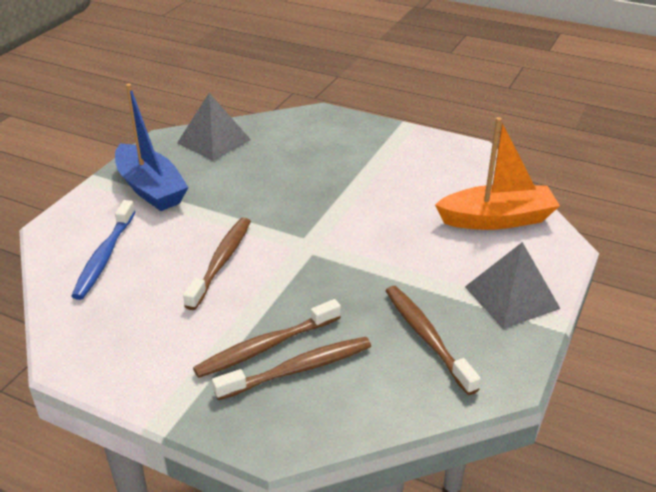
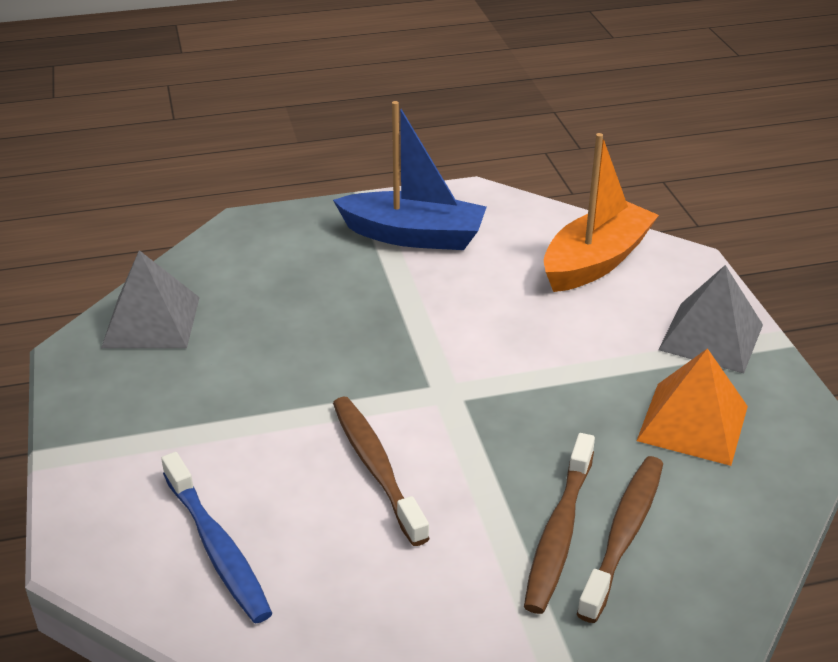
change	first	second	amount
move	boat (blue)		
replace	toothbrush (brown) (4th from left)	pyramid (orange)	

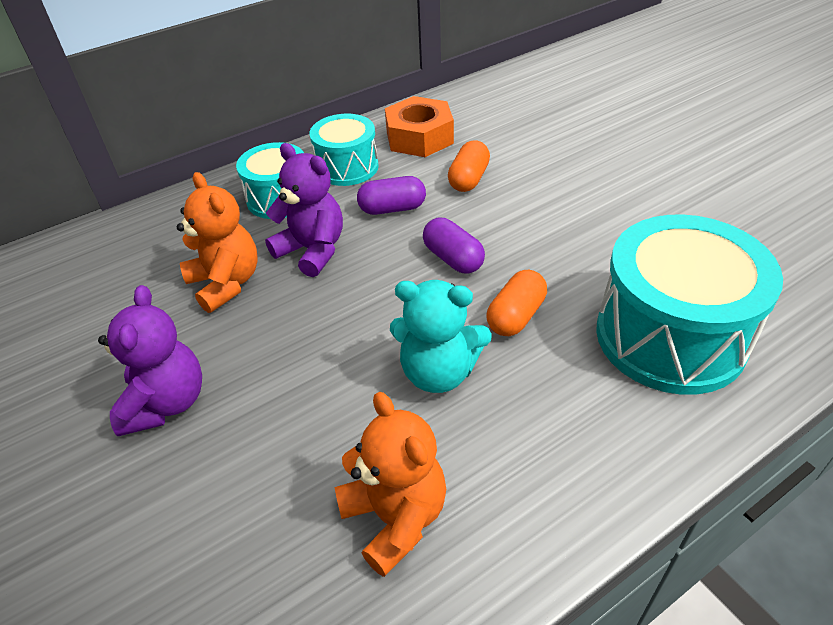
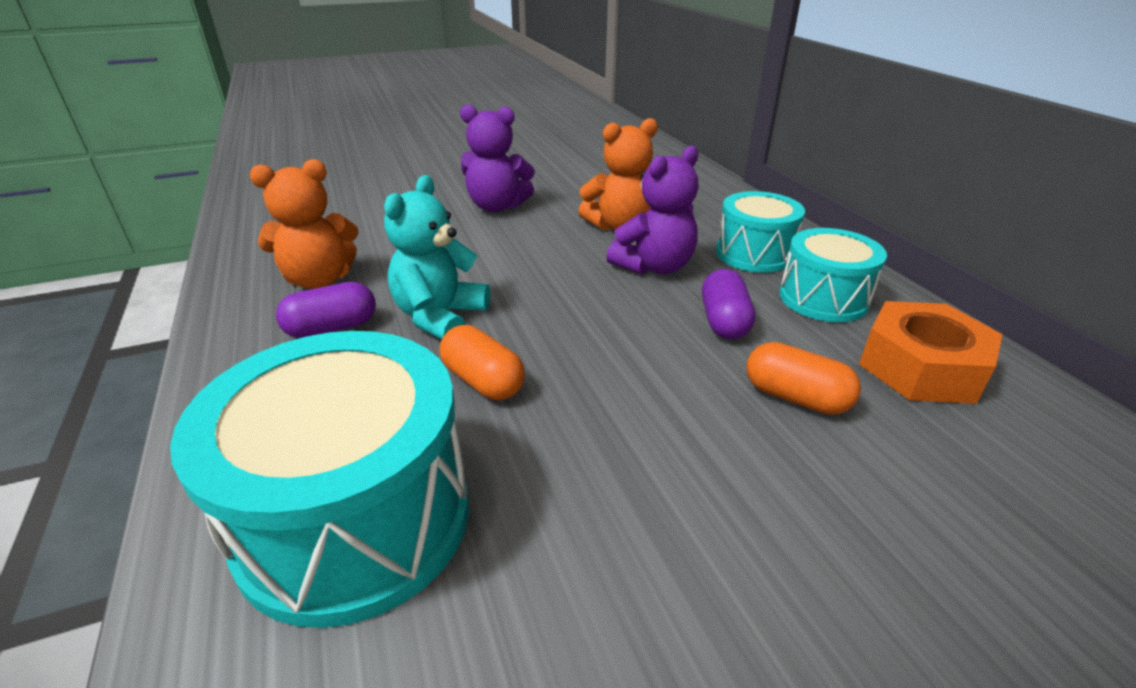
change	first	second	amount
move	capsule (purple) (2nd from left in the first image)	capsule (purple) (1st from left)	

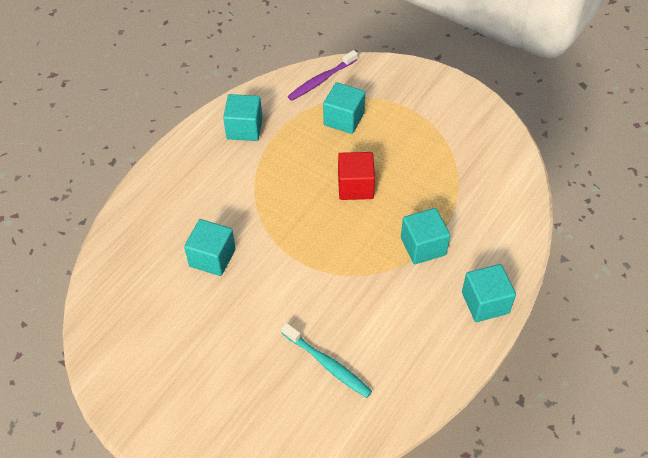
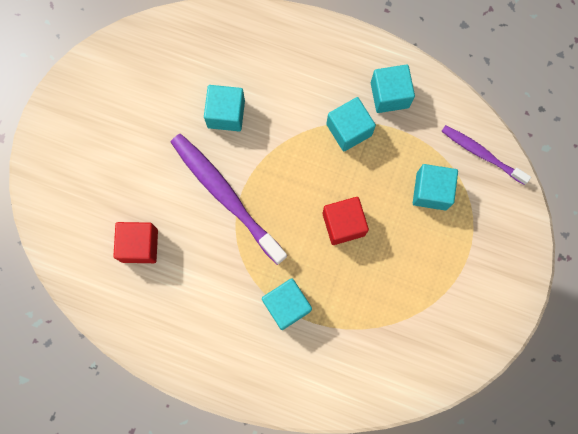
change	first	second	amount
move	cube (turquoise) (5th from left in the first image)	cube (turquoise) (3rd from left)	
replace	toothbrush (turquoise)	cube (red) (1st from left)	
insert		toothbrush (purple) (1st from left)	

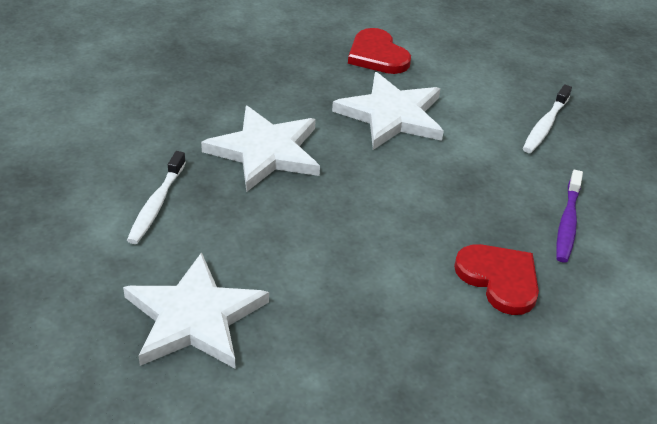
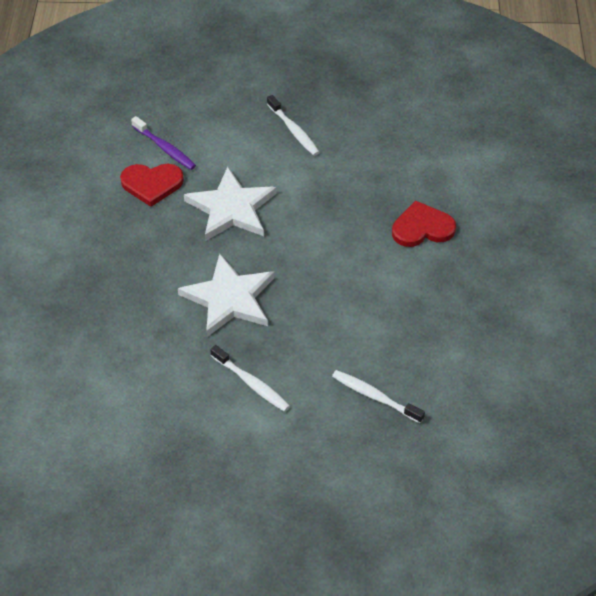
change	first	second	amount
move	toothbrush (purple)		
replace	star (white) (1st from left)	toothbrush (white) (3rd from left)	

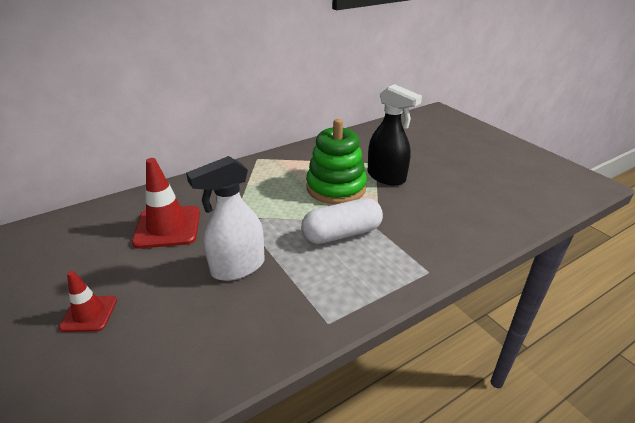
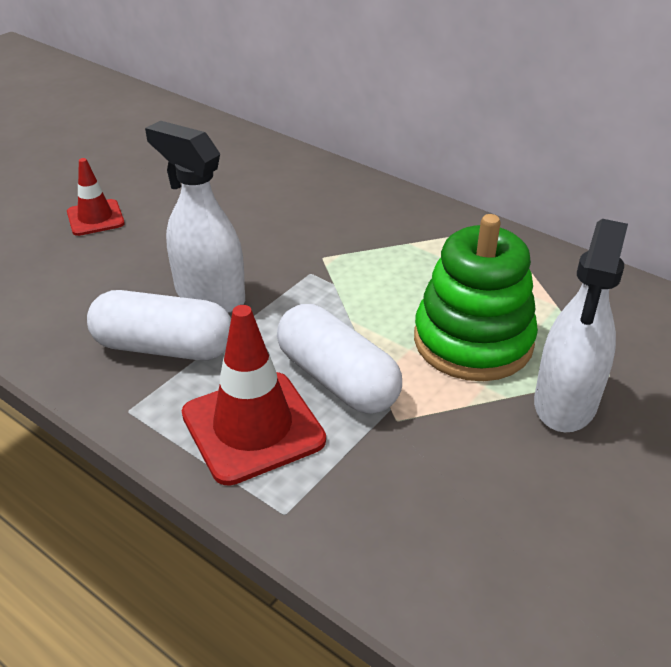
change	first	second	amount
recolor	spray bottle (black)	spray bottle (white) (2nd from left)	
move	traffic cone (red) (2nd from left)		
insert		capsule (white) (1st from left)	

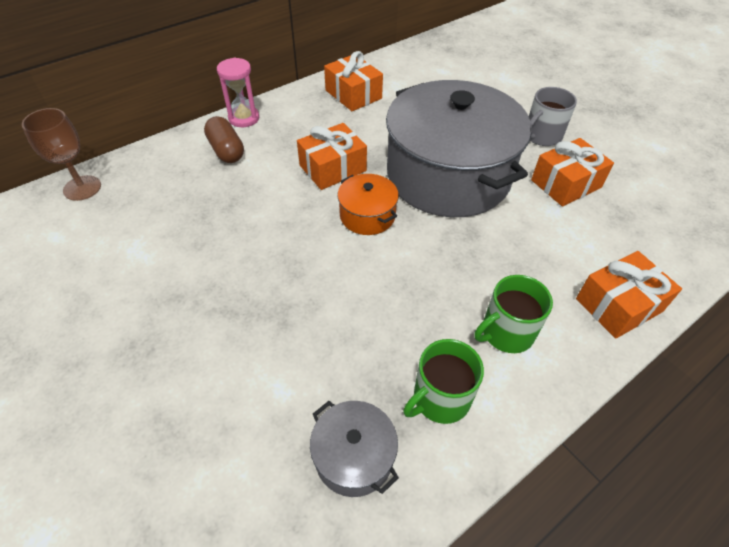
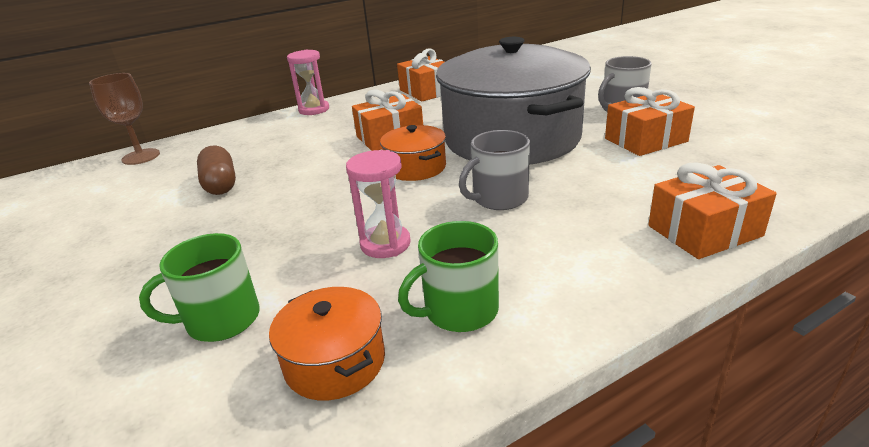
change	first	second	amount
move	capsule (brown)		
move	mug (green) (2nd from left in the first image)	mug (green) (1st from left)	
recolor	pot (grey) (1st from left)	pot (orange) (1st from left)	
insert		mug (grey) (1st from left)	
insert		hourglass (pink) (2nd from left)	

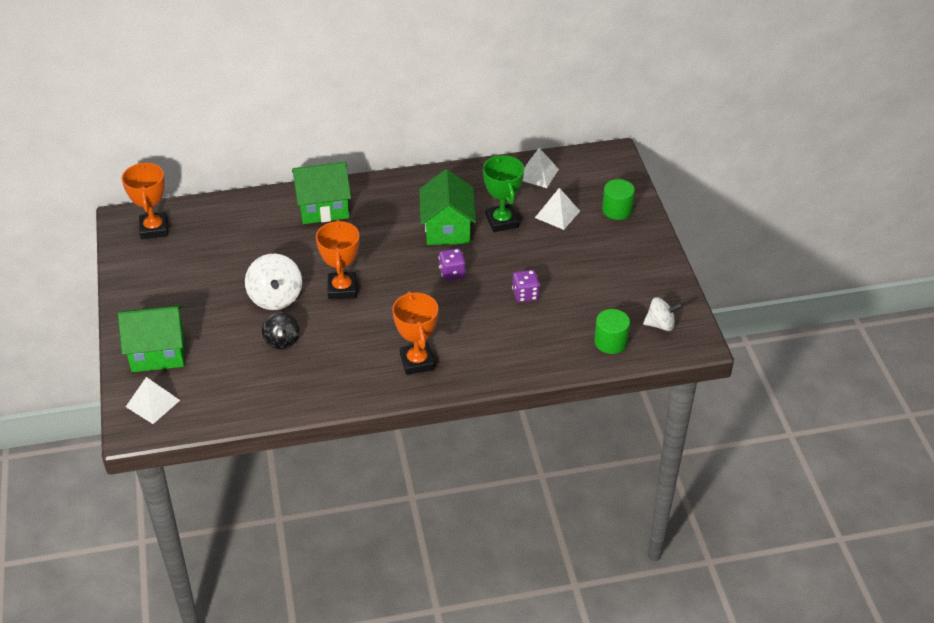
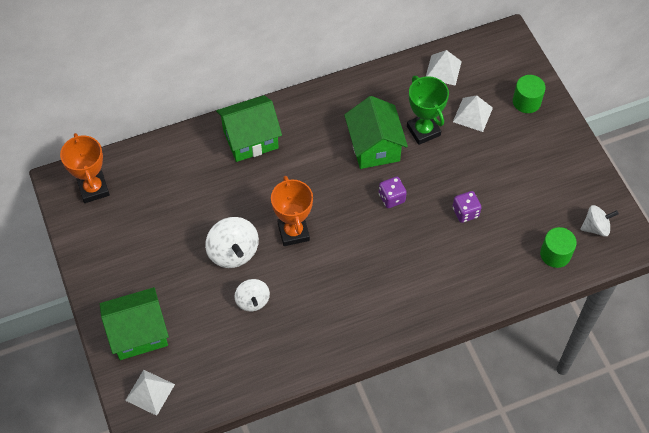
change	first	second	amount
delete	trophy (orange) (3rd from left)		
recolor	spinning top (black)	spinning top (white) (2nd from left)	

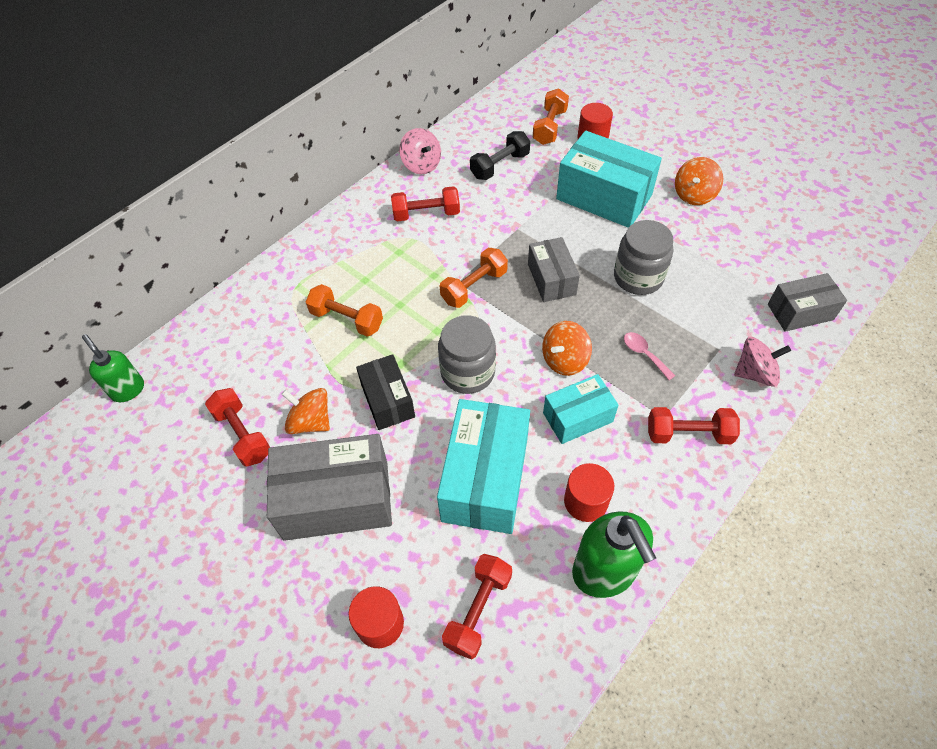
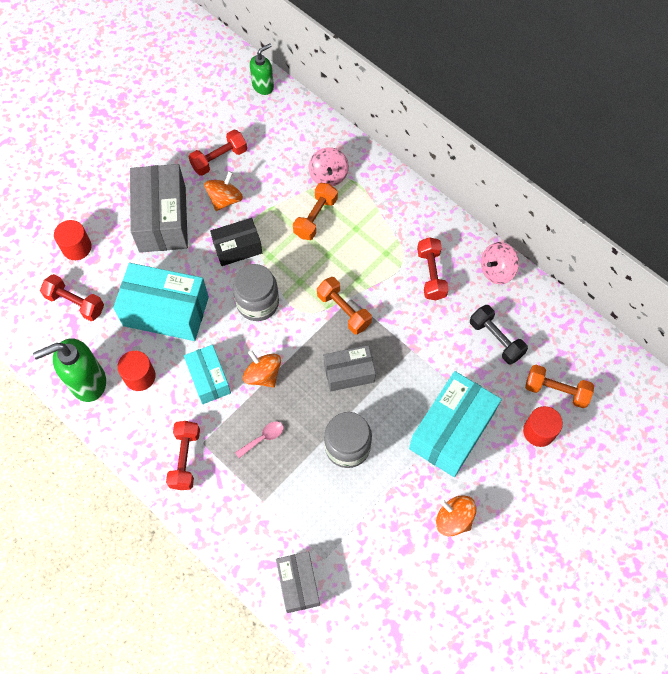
change	first	second	amount
move	spinning top (pink) (2nd from left in the first image)	spinning top (pink) (1st from left)	

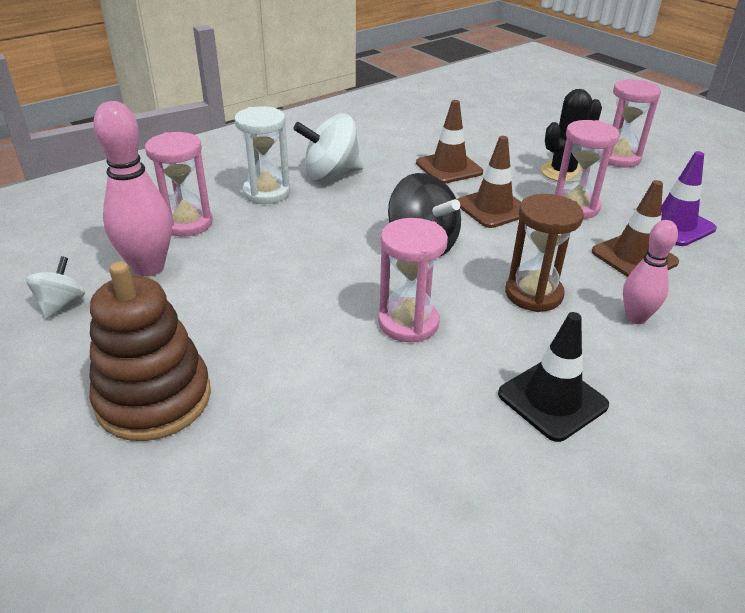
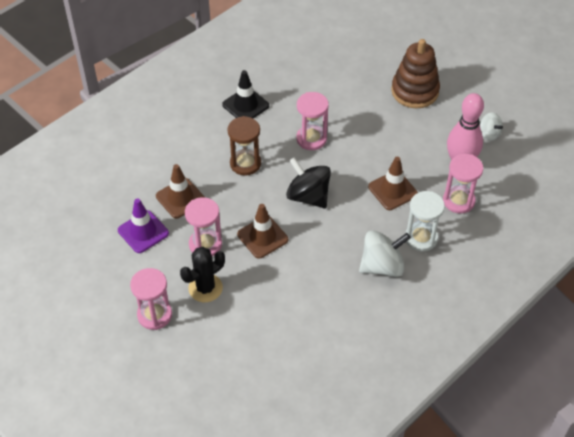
change	first	second	amount
move	traffic cone (brown) (1st from left in the first image)	traffic cone (brown) (3rd from left)	
delete	bowling pin (pink) (2nd from left)		
rotate	spinning top (white) (1st from left in the first image)	spinning top (white) (2nd from left)	45 degrees counterclockwise

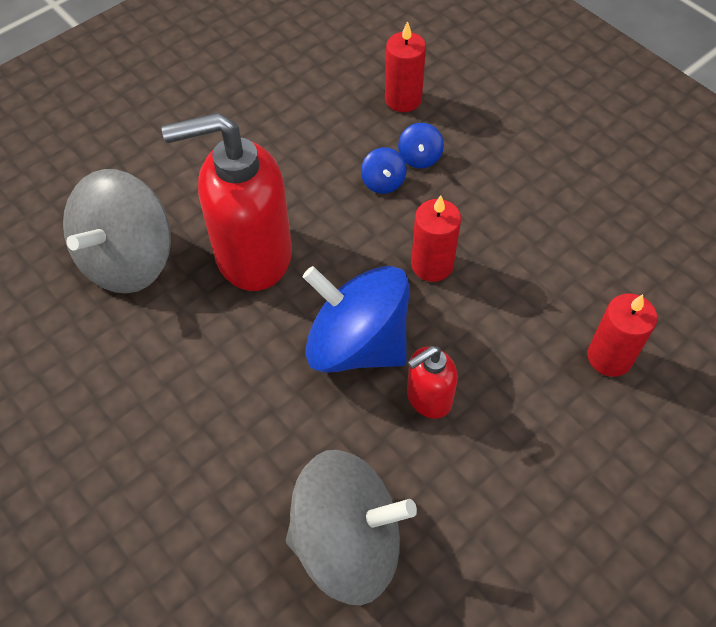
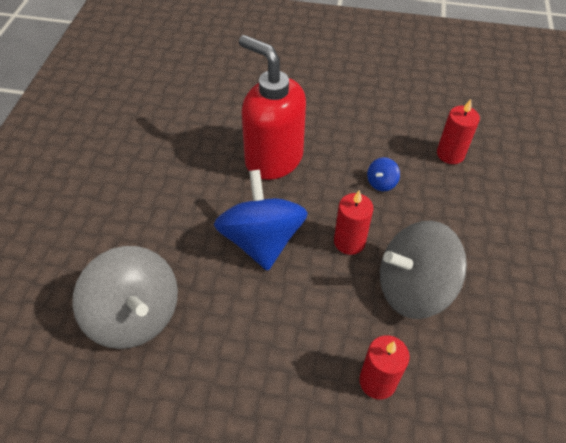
change	first	second	amount
delete	spinning top (blue) (3rd from left)		
move	spinning top (grey) (1st from left in the first image)	spinning top (grey) (2nd from left)	
delete	soap dispenser (red) (2nd from left)		

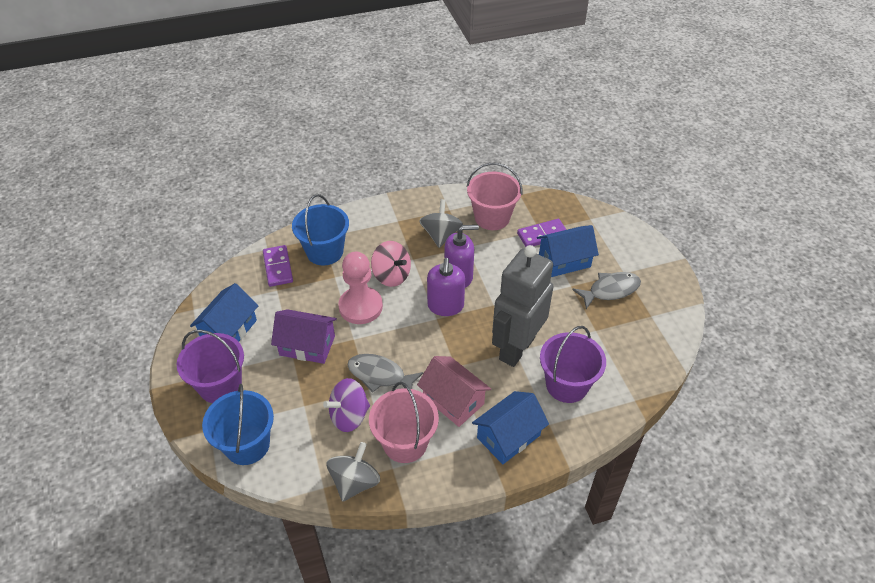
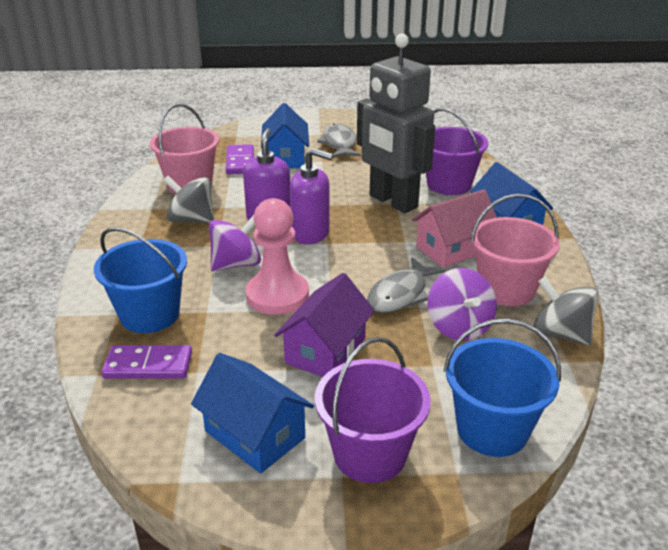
change	first	second	amount
recolor	spinning top (pink)	spinning top (purple) (1st from left)	

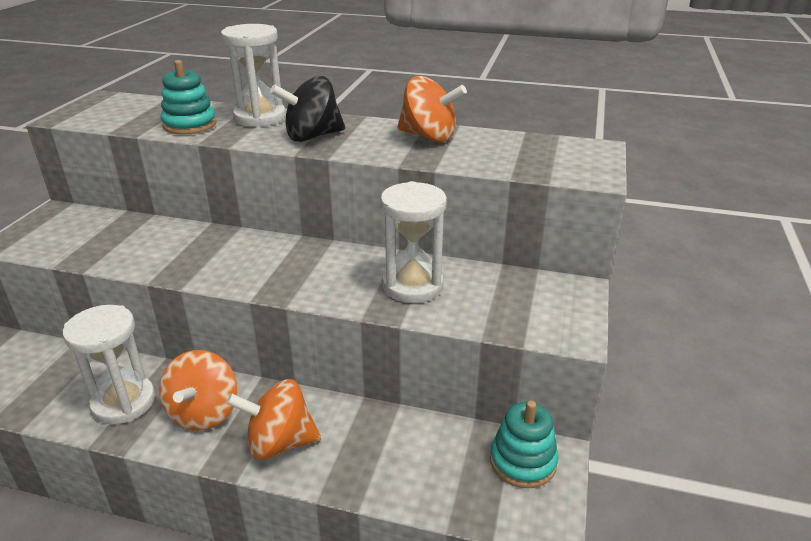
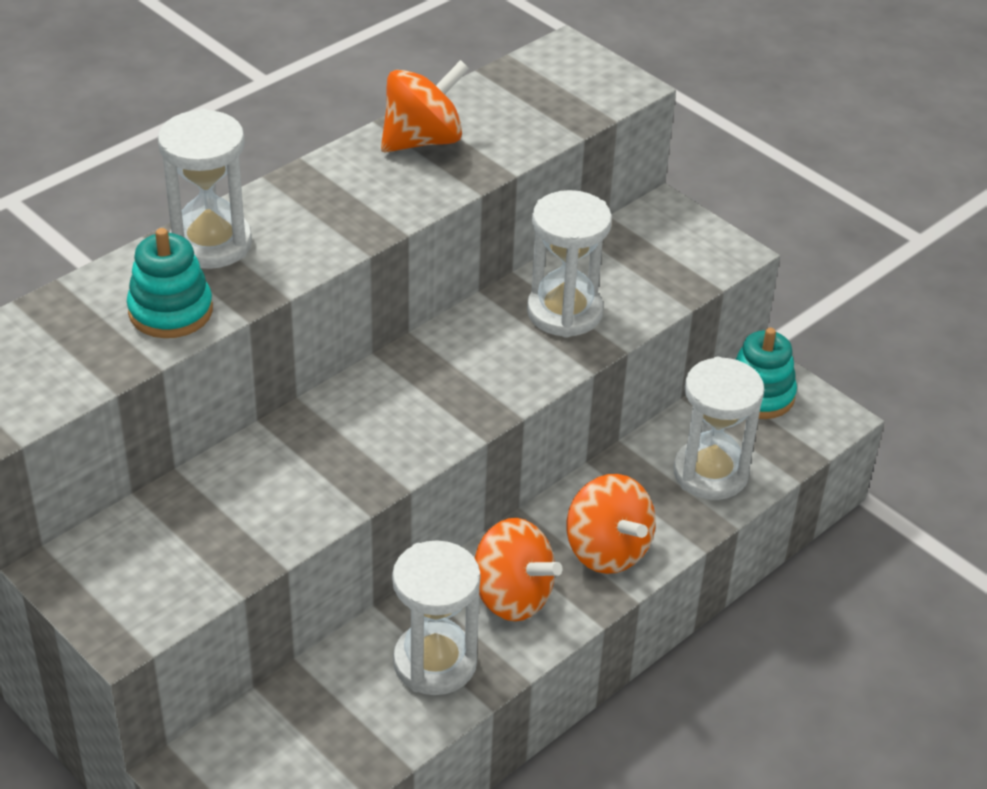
change	first	second	amount
delete	spinning top (black)		
rotate	spinning top (orange) (2nd from left in the first image)	spinning top (orange) (3rd from left)	60 degrees counterclockwise
insert		hourglass (white) (4th from left)	

